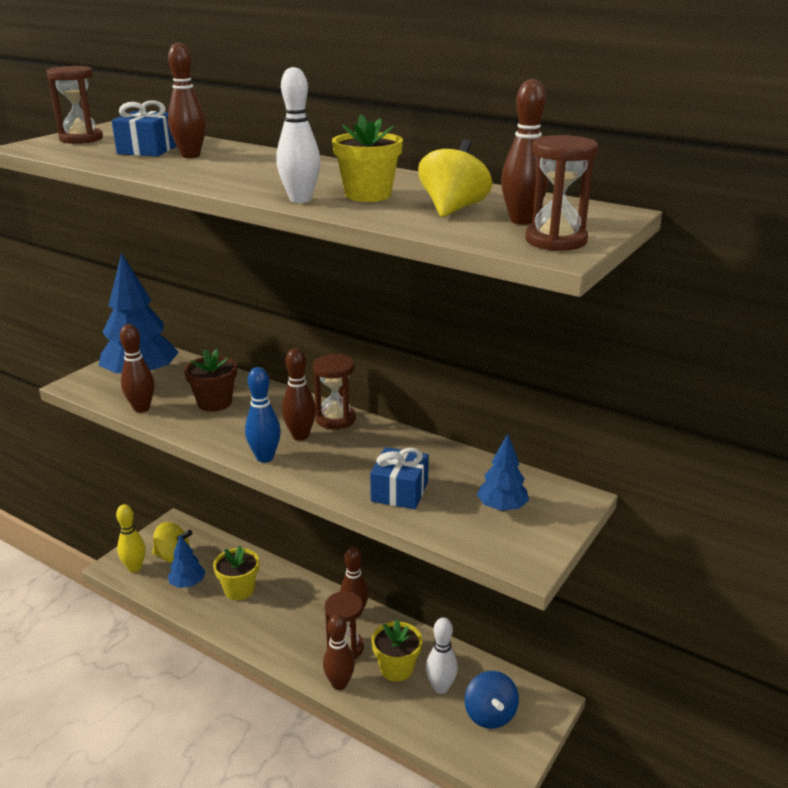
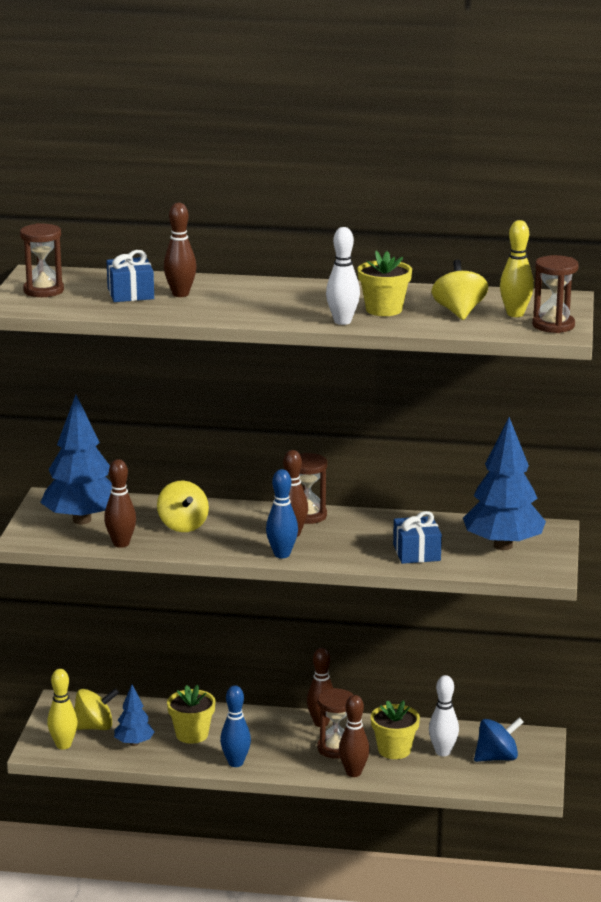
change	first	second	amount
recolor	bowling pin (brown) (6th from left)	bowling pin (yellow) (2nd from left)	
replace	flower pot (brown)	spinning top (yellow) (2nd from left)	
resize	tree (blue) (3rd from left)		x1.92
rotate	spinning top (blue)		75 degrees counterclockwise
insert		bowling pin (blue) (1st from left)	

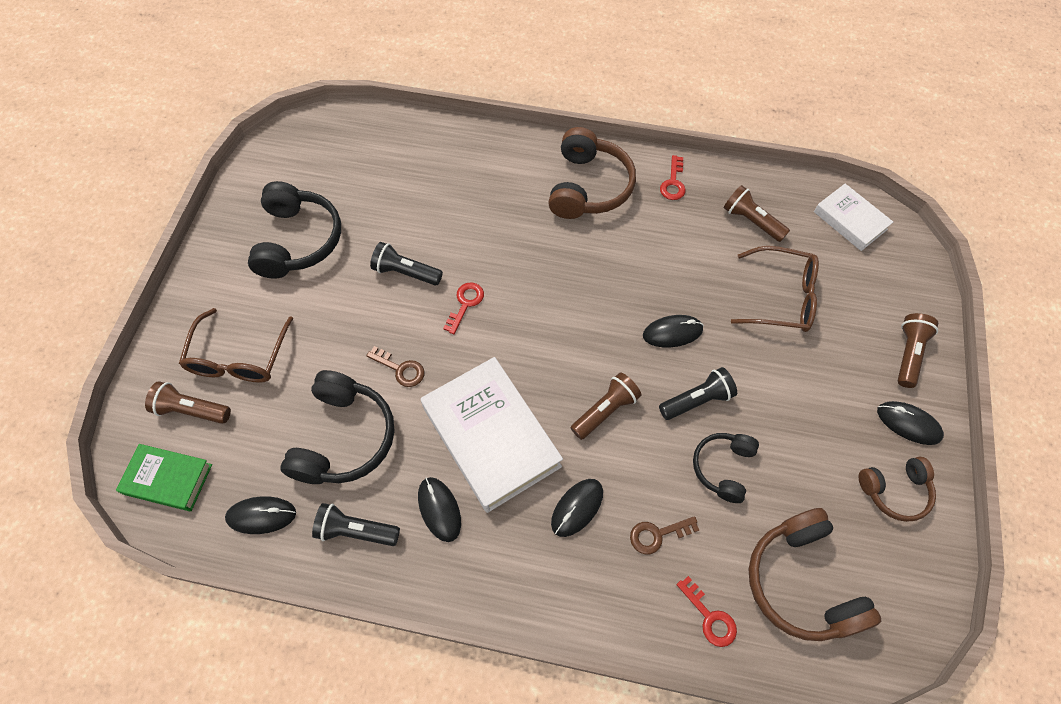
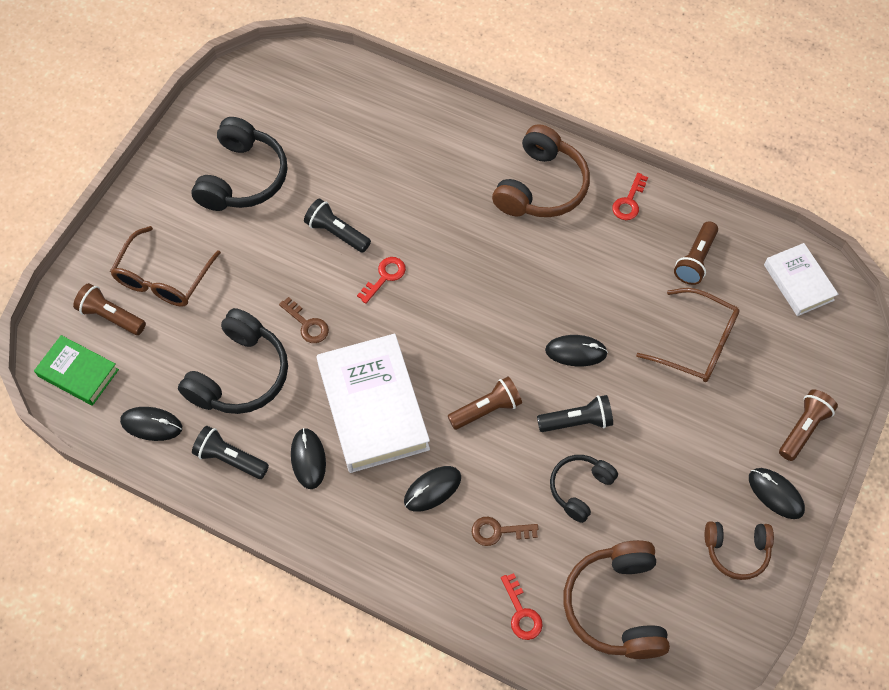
change	first	second	amount
rotate	flashlight (brown) (3rd from left)		120 degrees counterclockwise

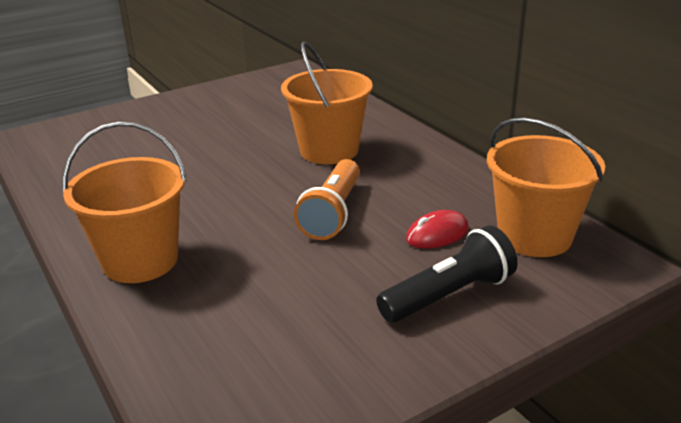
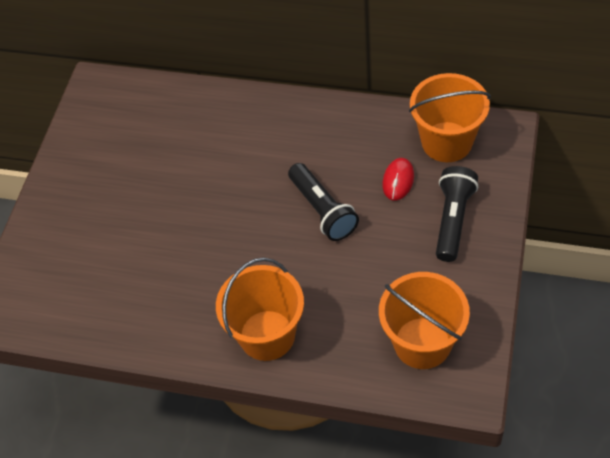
change	first	second	amount
move	bucket (orange) (2nd from left)		
recolor	flashlight (orange)	flashlight (black) (1st from left)	

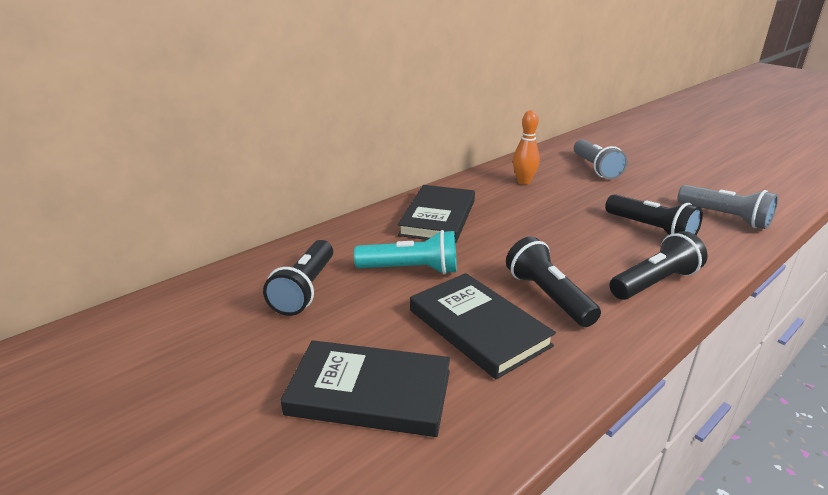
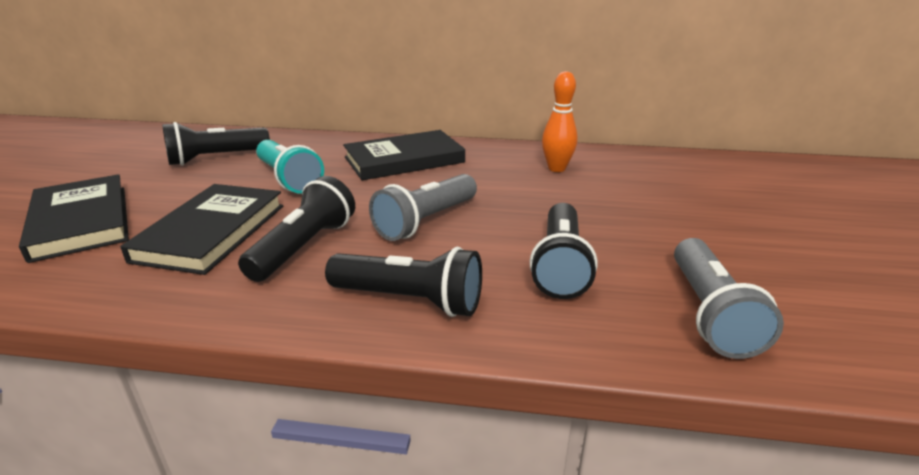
change	first	second	amount
move	flashlight (grey) (1st from left)		

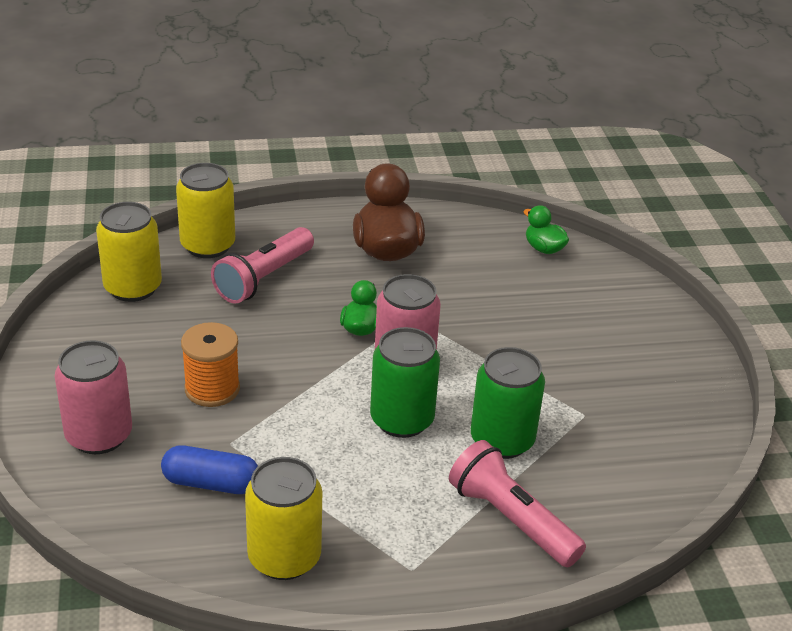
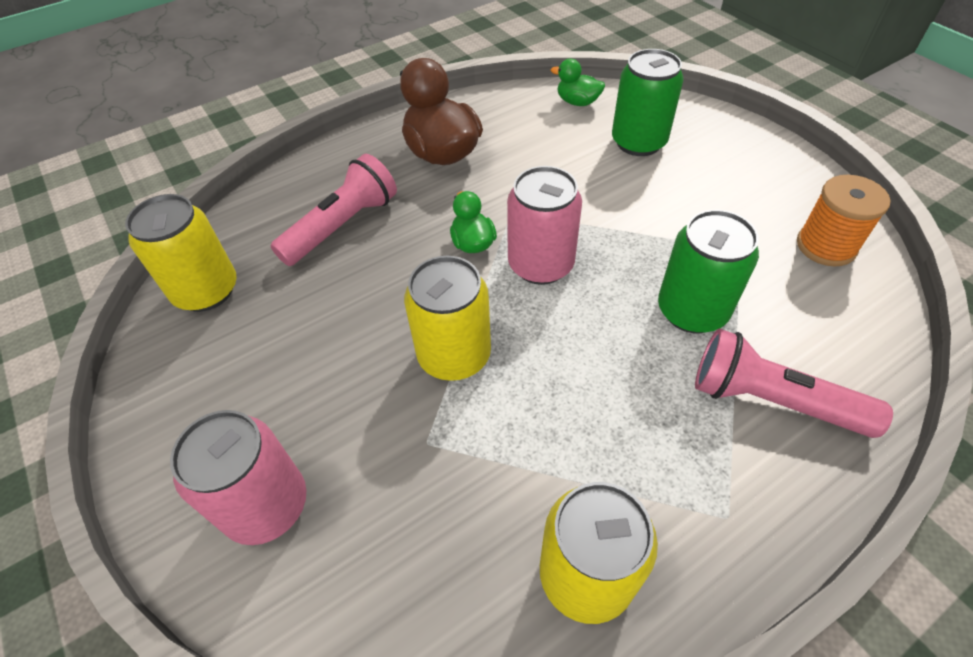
change	first	second	amount
move	can (yellow) (2nd from left)		
rotate	flashlight (pink) (1st from left)		150 degrees counterclockwise
move	spool (orange)		
move	can (green) (1st from left)		
delete	capsule (blue)		

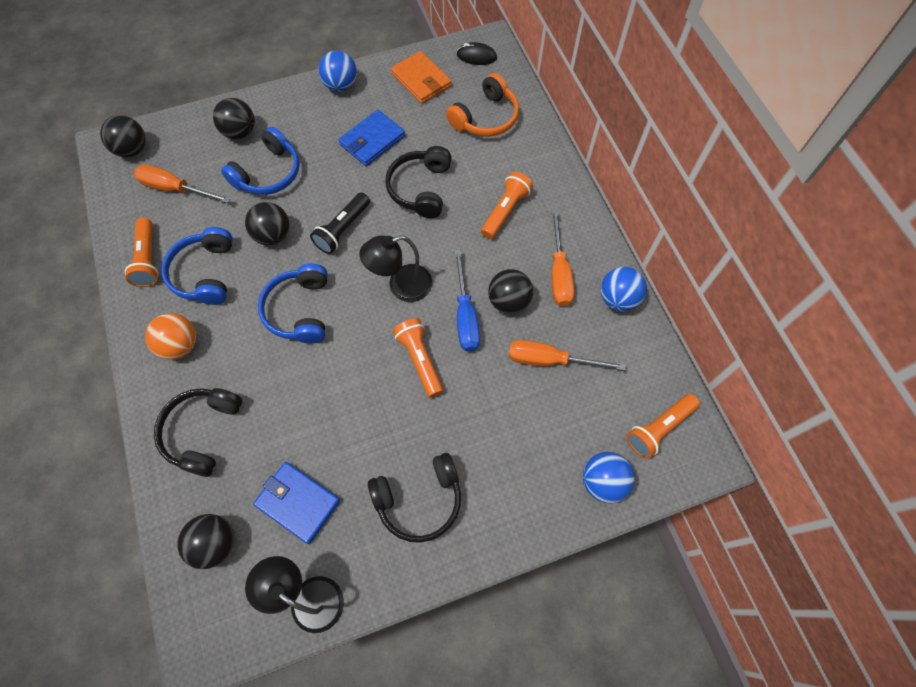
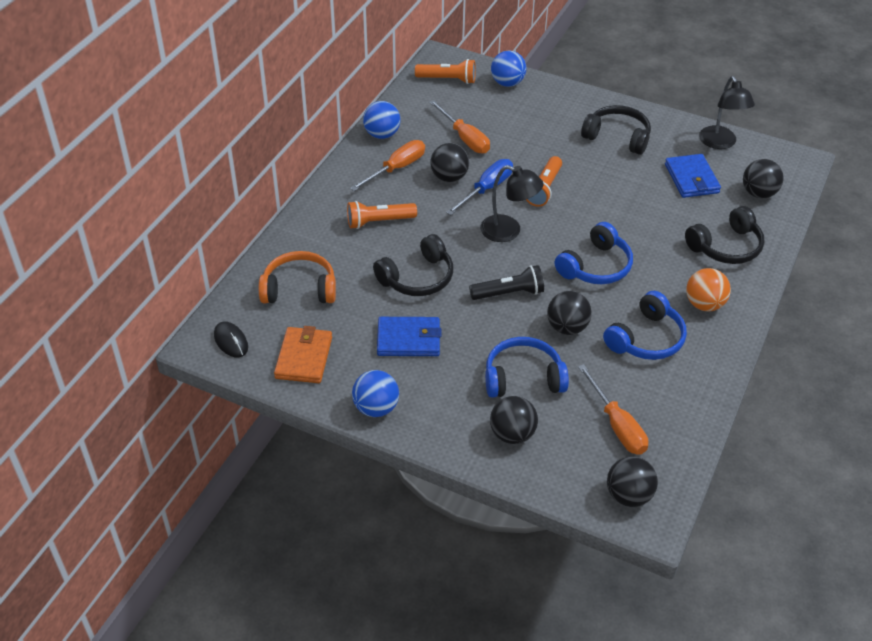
change	first	second	amount
delete	flashlight (orange) (1st from left)		

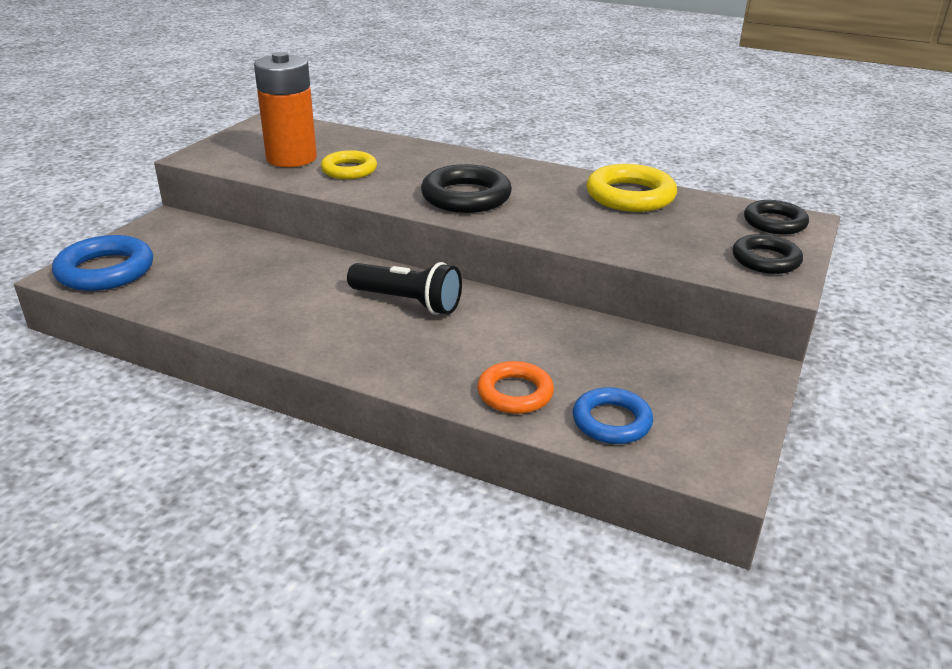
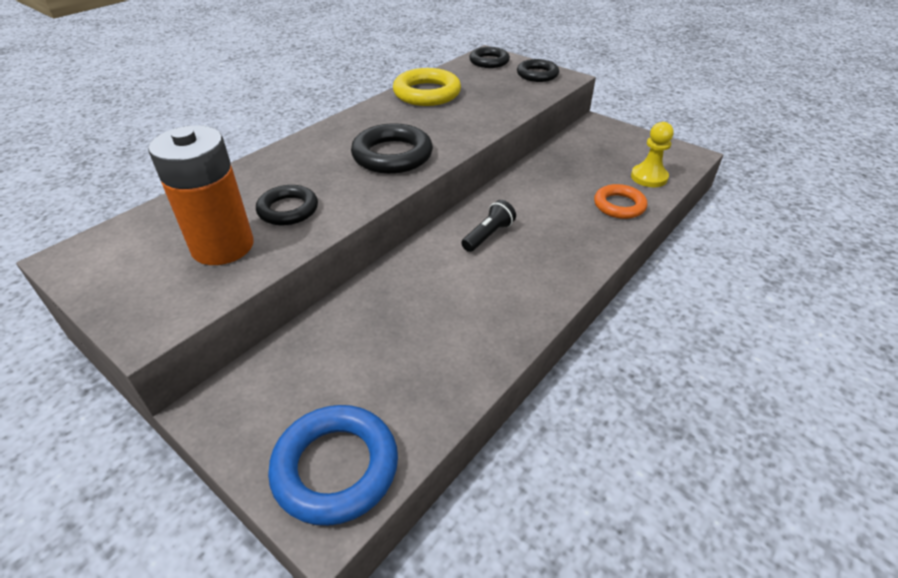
change	first	second	amount
recolor	ring (yellow) (1st from left)	ring (black) (1st from left)	
resize	flashlight (black)		x0.66
replace	ring (blue) (2nd from left)	pawn (yellow)	

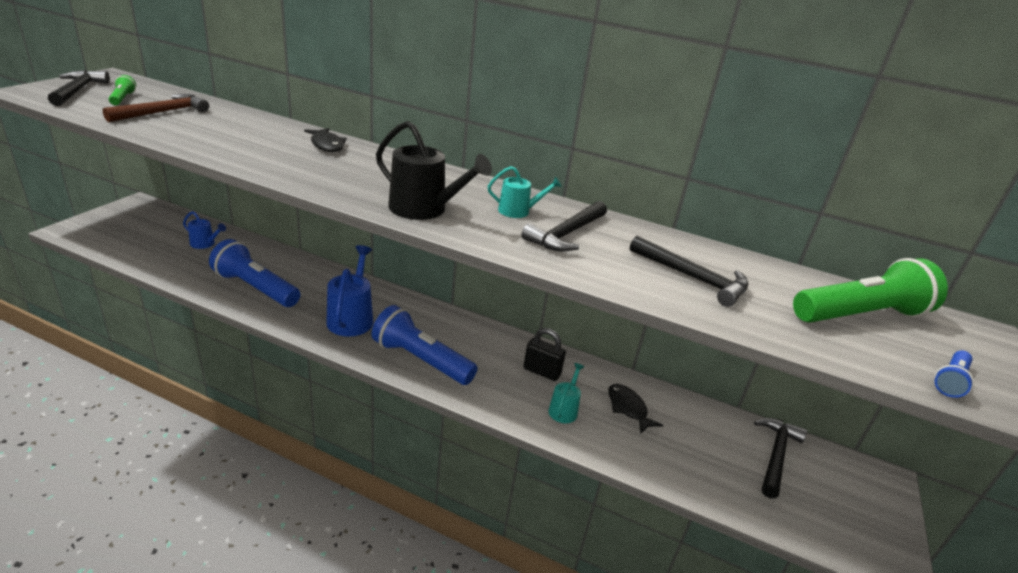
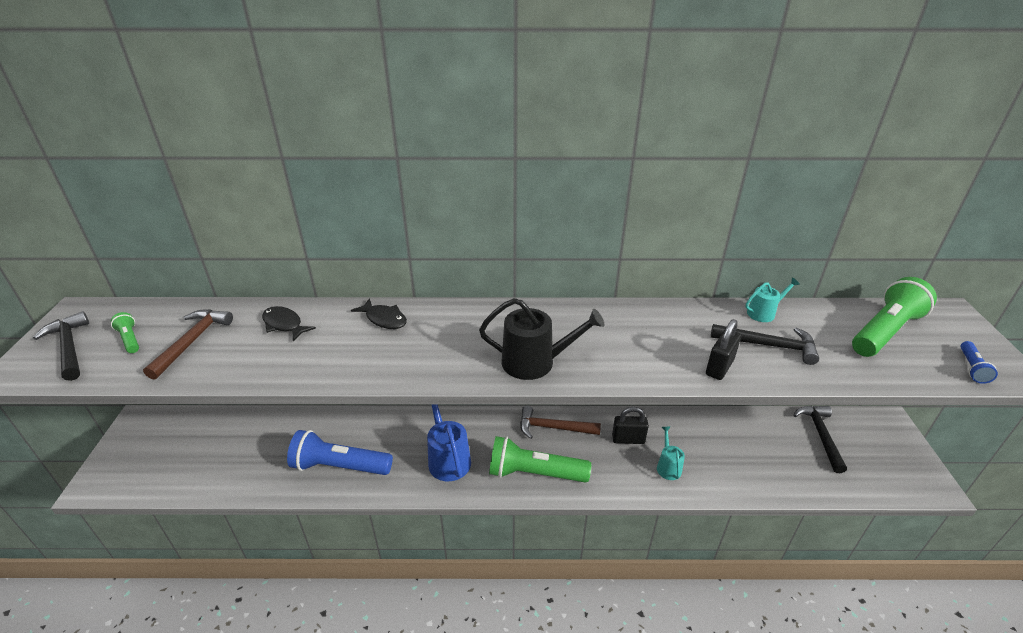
change	first	second	amount
move	watering can (turquoise) (1st from left in the first image)	watering can (turquoise) (2nd from left)	
delete	hammer (black) (2nd from left)		
delete	watering can (blue) (1st from left)		
recolor	flashlight (blue) (2nd from left)	flashlight (green) (2nd from left)	
move	fish (black) (2nd from left in the first image)	fish (black) (1st from left)	
insert		padlock (black) (2nd from left)	
insert		hammer (brown) (2nd from left)	

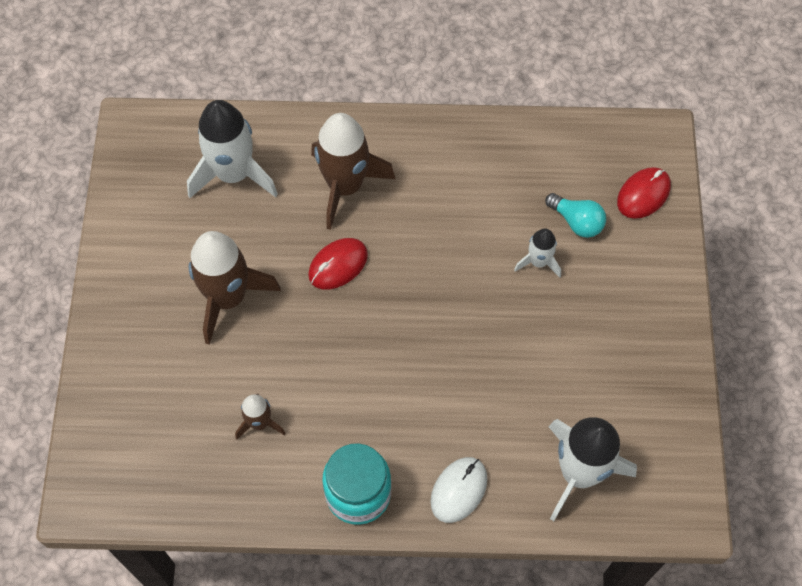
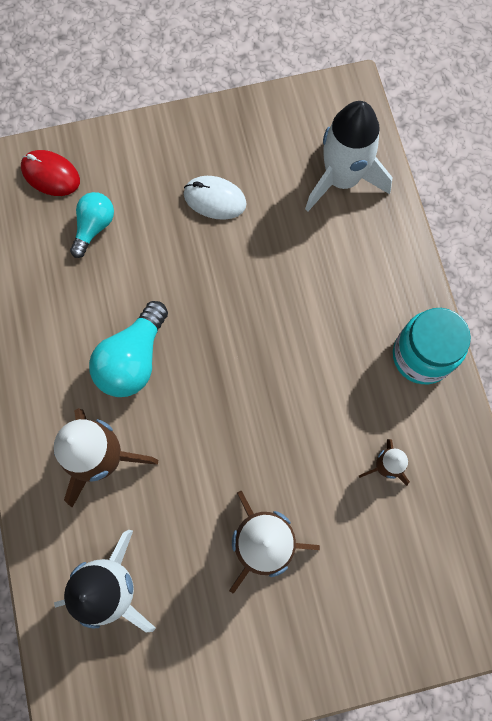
change	first	second	amount
delete	rocket (white) (2nd from left)		
delete	mouse (red) (1st from left)		
move	mouse (white)		
insert		light bulb (turquoise) (2nd from left)	

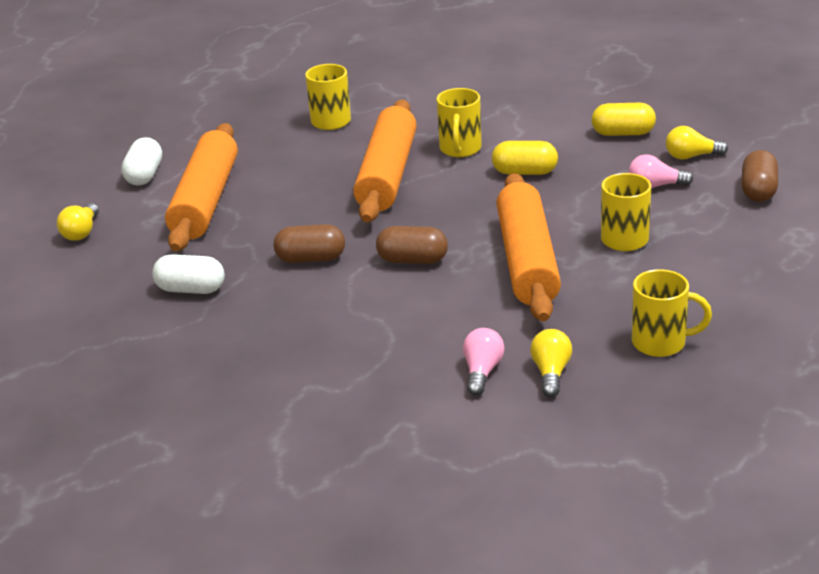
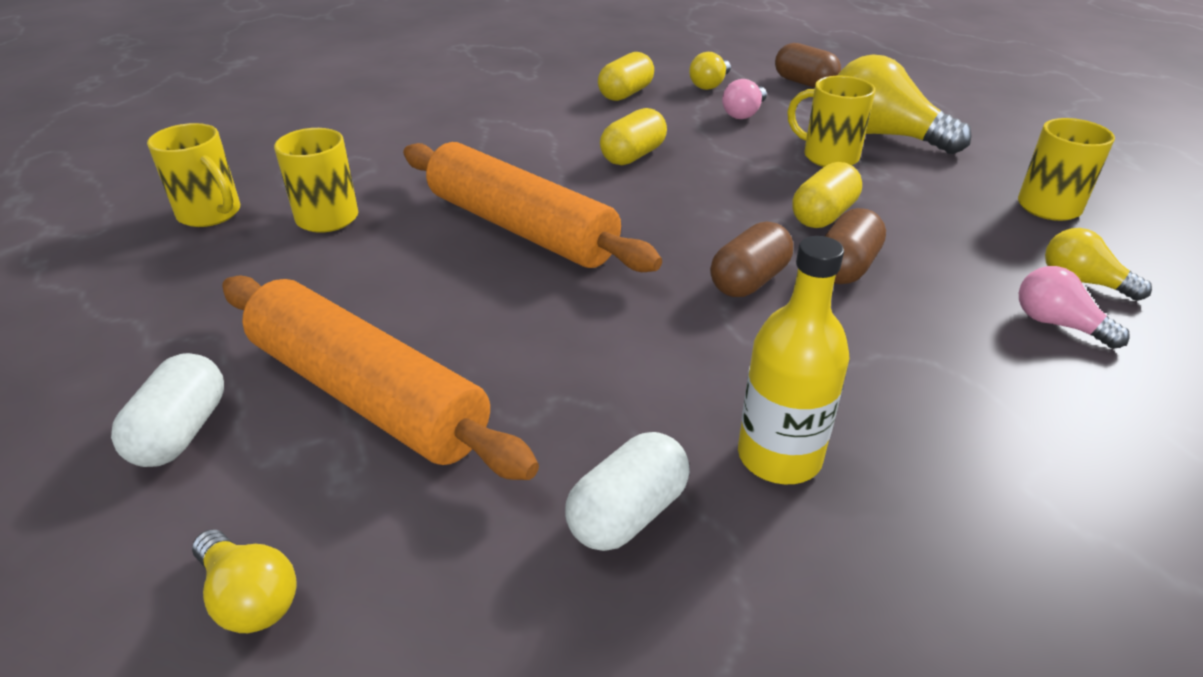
change	first	second	amount
move	mug (yellow) (2nd from left in the first image)	mug (yellow) (1st from left)	
rotate	capsule (white) (1st from left)		60 degrees clockwise
replace	rolling pin (orange) (3rd from left)	capsule (yellow) (3rd from left)	
move	capsule (brown) (1st from left in the first image)	capsule (brown) (3rd from left)	
insert		light bulb (yellow) (3rd from left)	
insert		bottle (yellow)	

